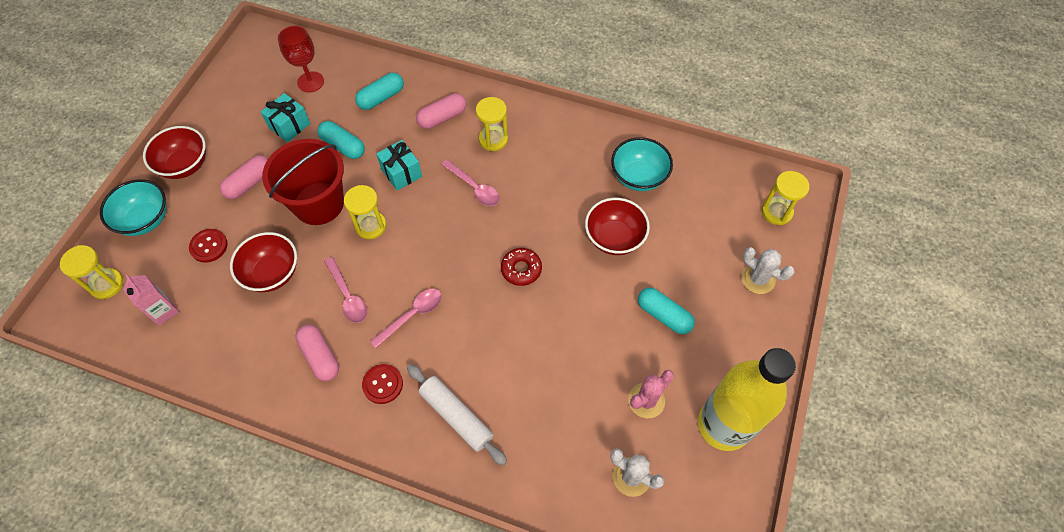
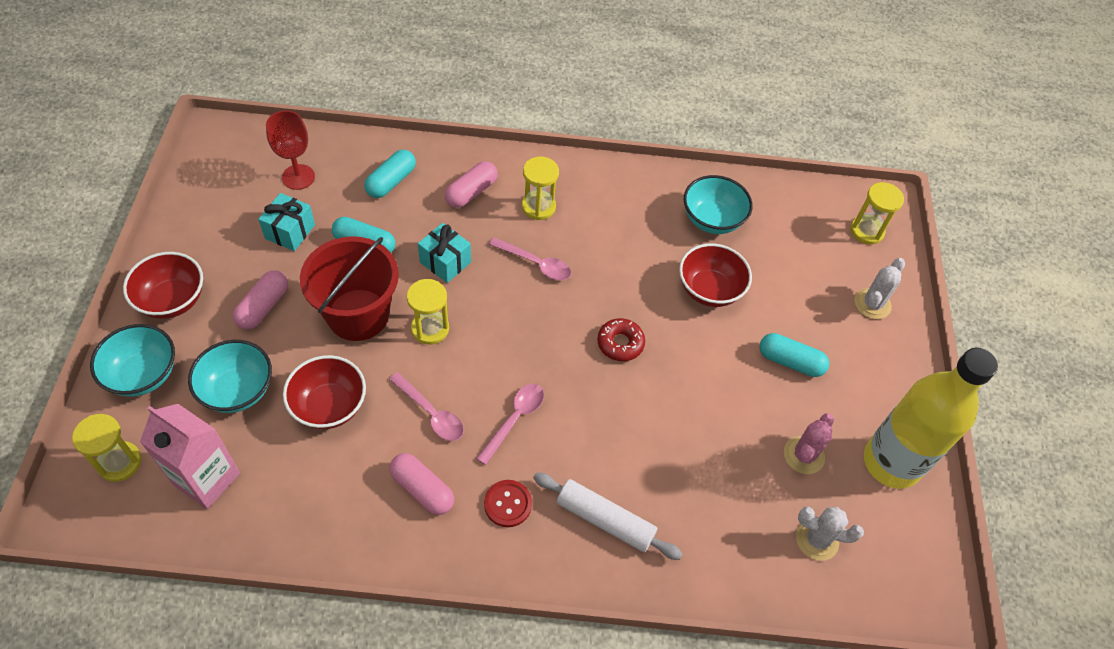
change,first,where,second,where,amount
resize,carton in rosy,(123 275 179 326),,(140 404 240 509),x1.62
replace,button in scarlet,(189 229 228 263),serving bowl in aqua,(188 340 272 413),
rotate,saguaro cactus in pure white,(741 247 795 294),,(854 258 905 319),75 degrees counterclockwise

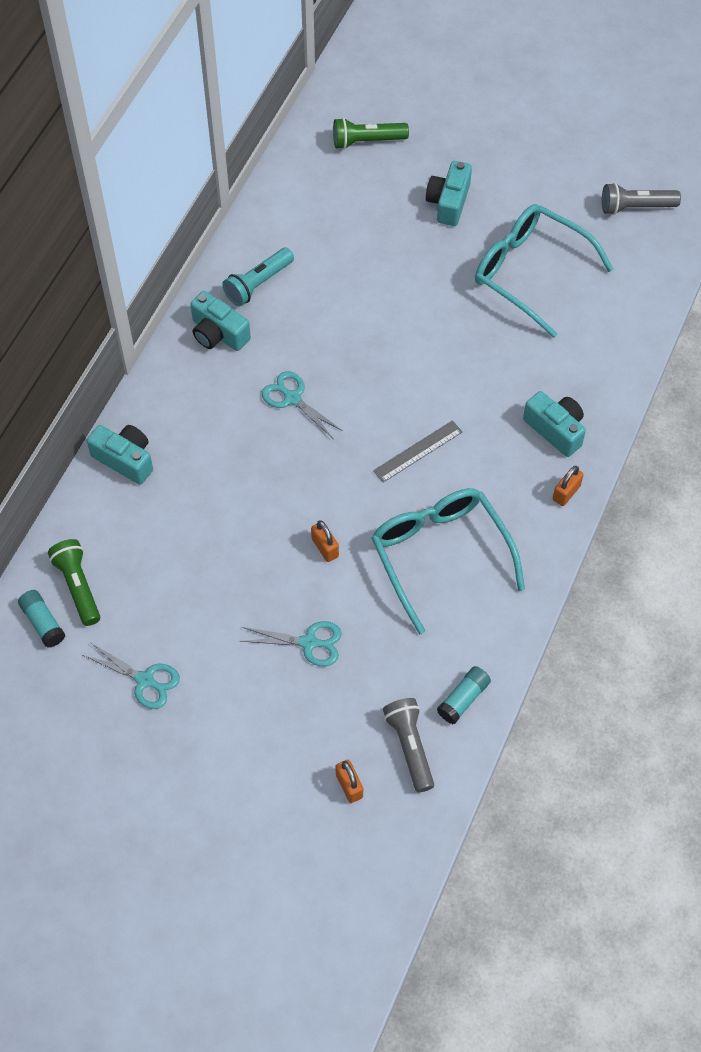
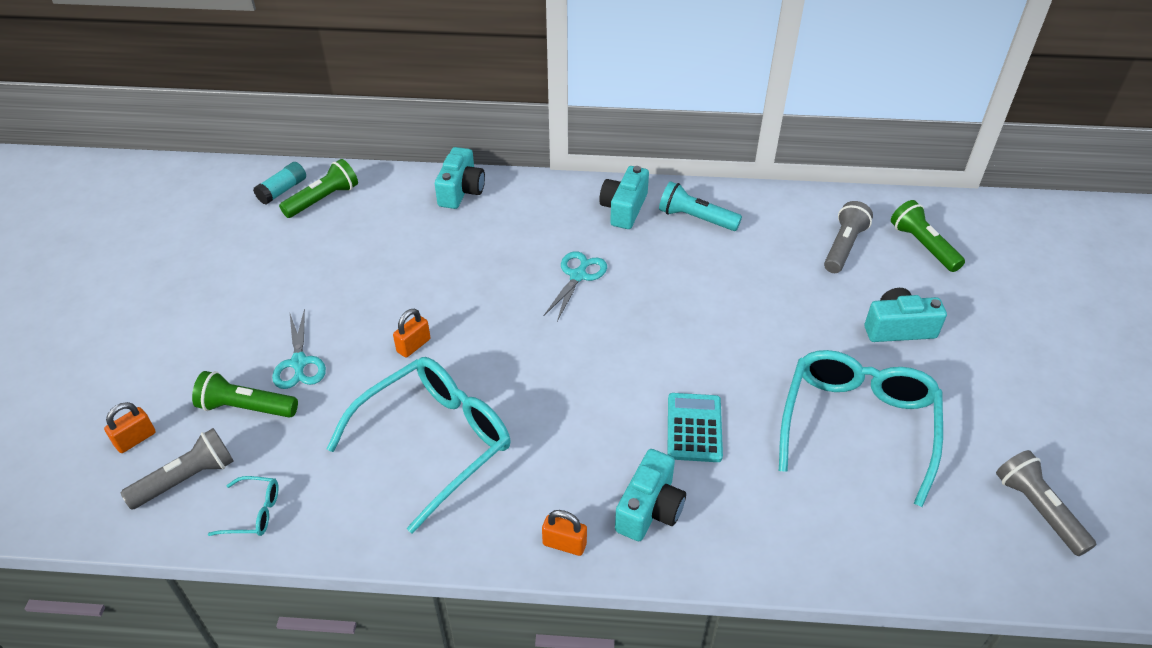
change,first,where,second,where,amount
delete,pair of scissors in aqua,(83 642 180 709),,,
delete,ruler in ash-grey,(373 420 462 483),,,
replace,glue stick in aqua,(437 666 491 724),spectacles in aqua,(208 476 279 536),
insert,,,flashlight in green,(192 371 298 418),
insert,,,adding machine in aqua,(667 393 723 462),
insert,,,flashlight in ash-grey,(824 201 873 273),

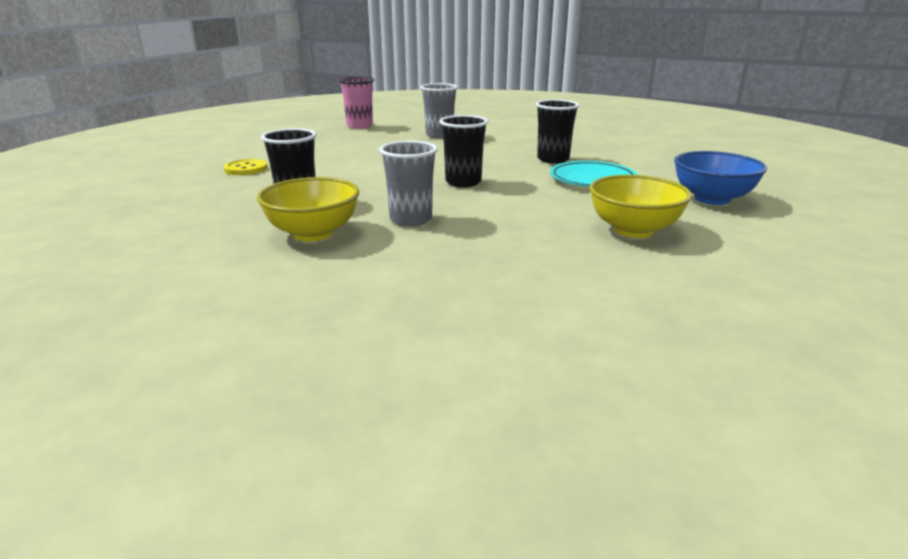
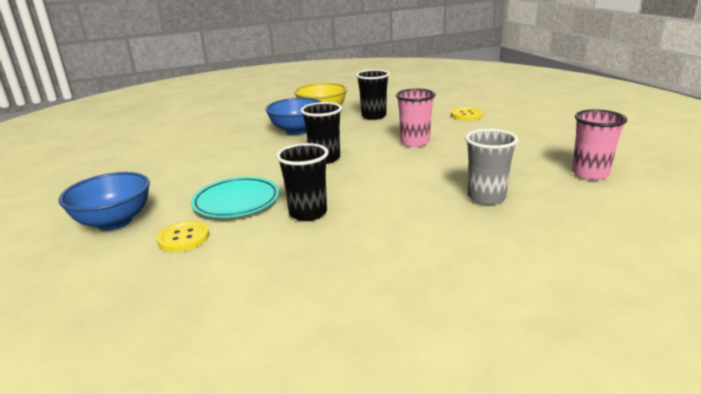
change,first,where,second,where,amount
replace,tumbler in ash-grey,(379 140 438 227),serving bowl in royal blue,(265 98 322 135),
delete,serving bowl in golden,(589 175 692 238),,,
insert,,,button in golden,(157 221 210 252),
insert,,,tumbler in rosy,(396 88 435 147),

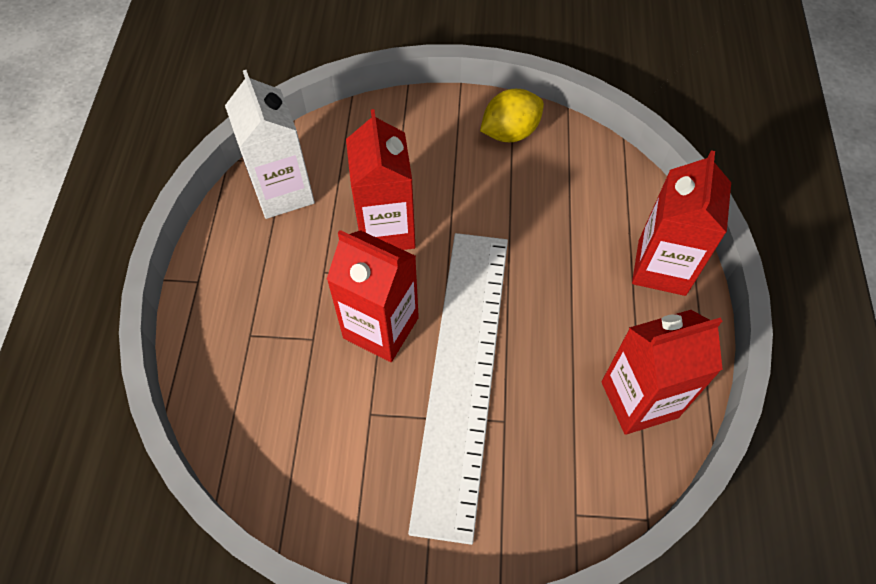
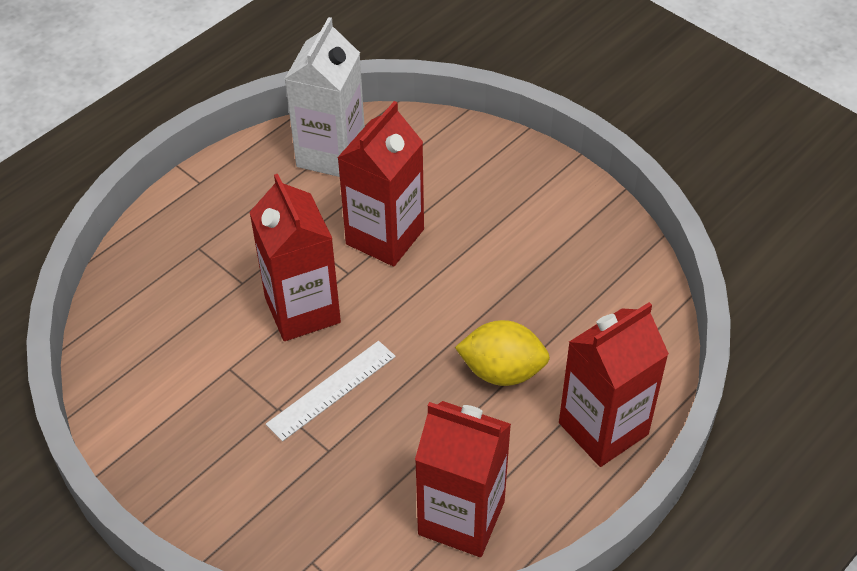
change,first,where,second,where,amount
resize,ruler in pure white,(408 233 508 545),,(266 341 396 442),x0.42
move,lemon in golden,(480 89 544 142),,(455 320 550 386),

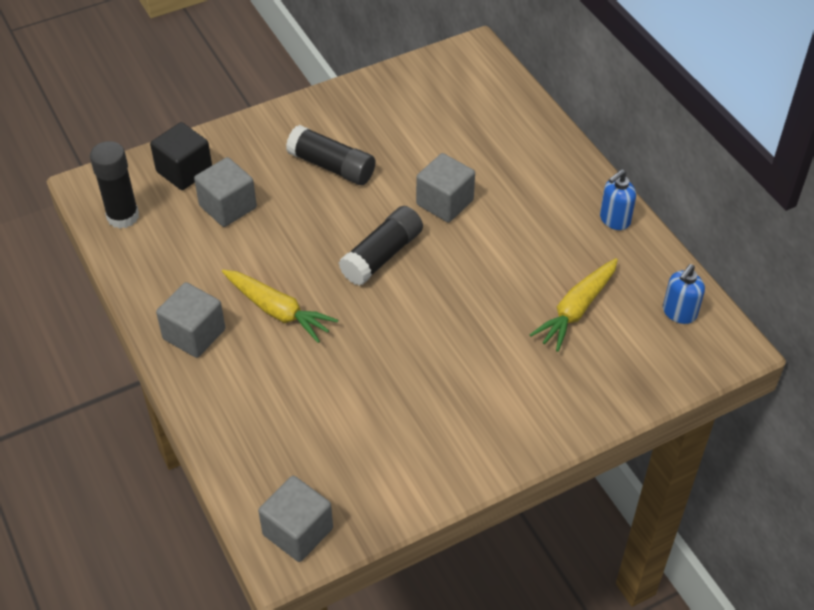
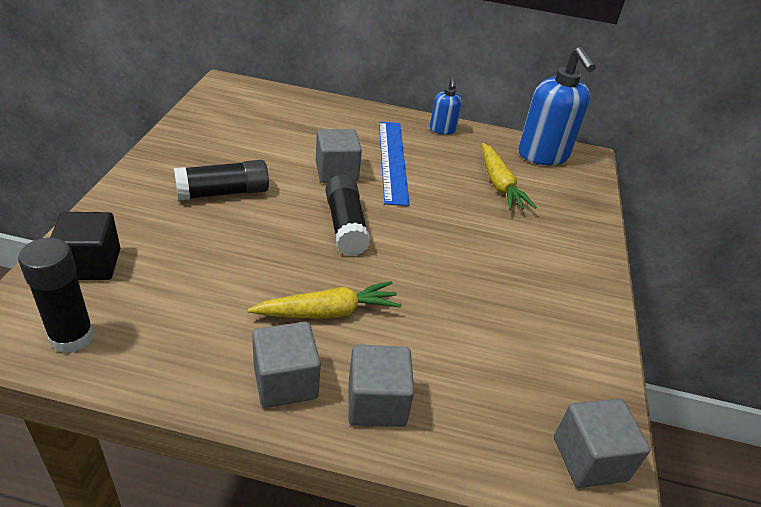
change,first,where,second,where,amount
move,solid cube in ash-grey,(194 157 257 227),,(348 345 414 427),
resize,soap pump in royal blue,(663 264 705 324),,(518 47 596 165),x1.95
insert,,,ruler in royal blue,(379 121 410 206),

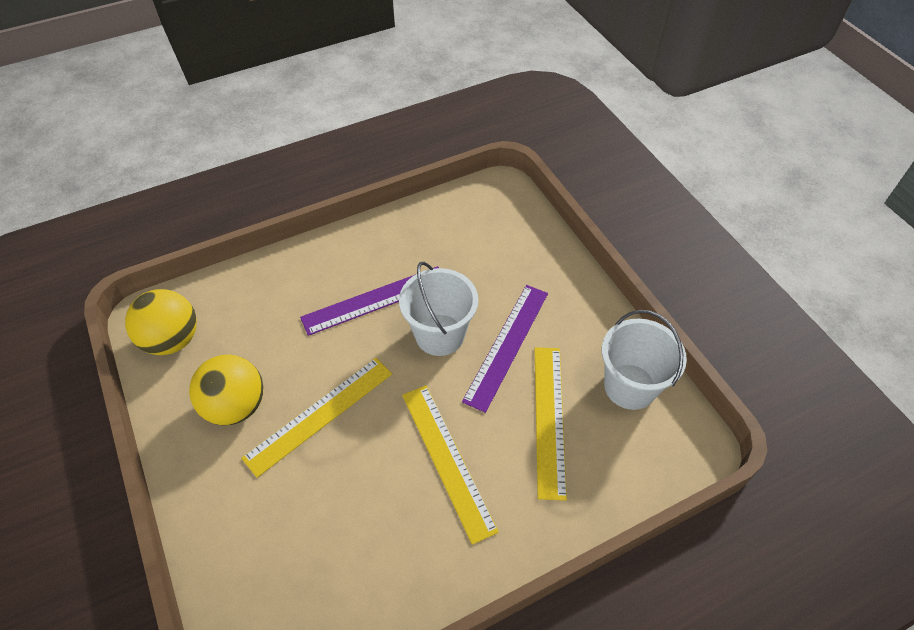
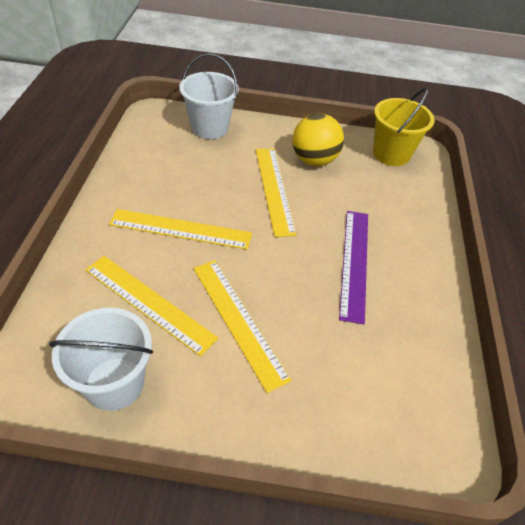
change,first,where,second,where,amount
replace,sphere in golden,(125 289 197 355),pail in golden,(373 88 435 166),
move,pail in pure white,(399 262 478 356),,(179 53 239 139),
recolor,ruler in purple,(462 285 548 413),ruler in golden,(193 260 291 393),

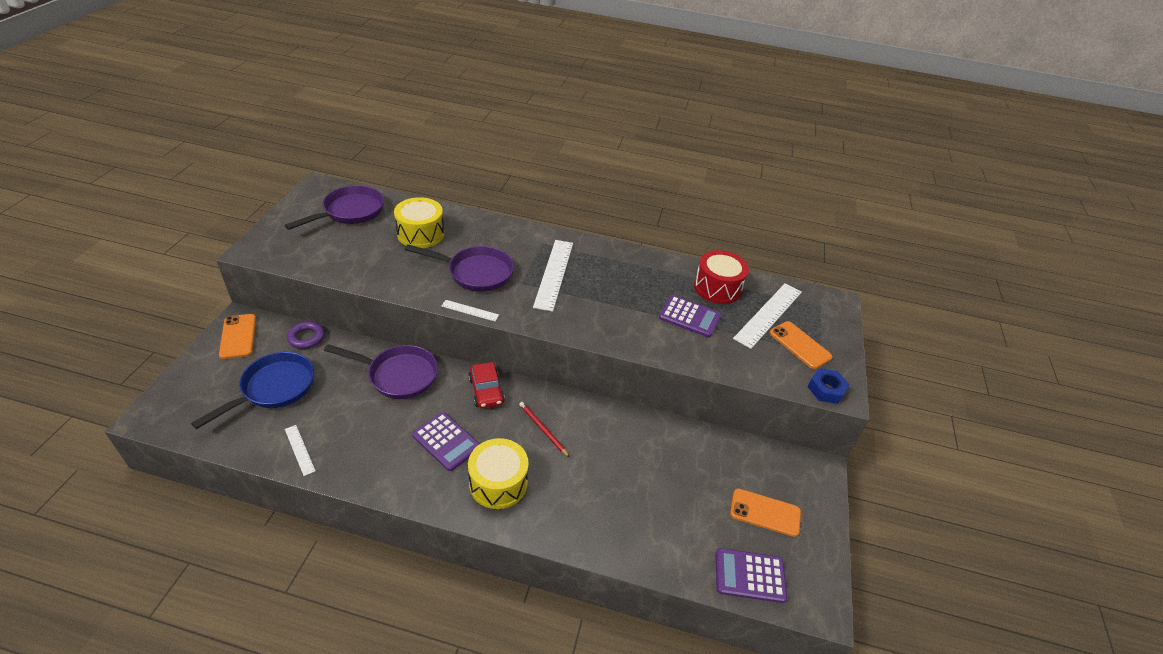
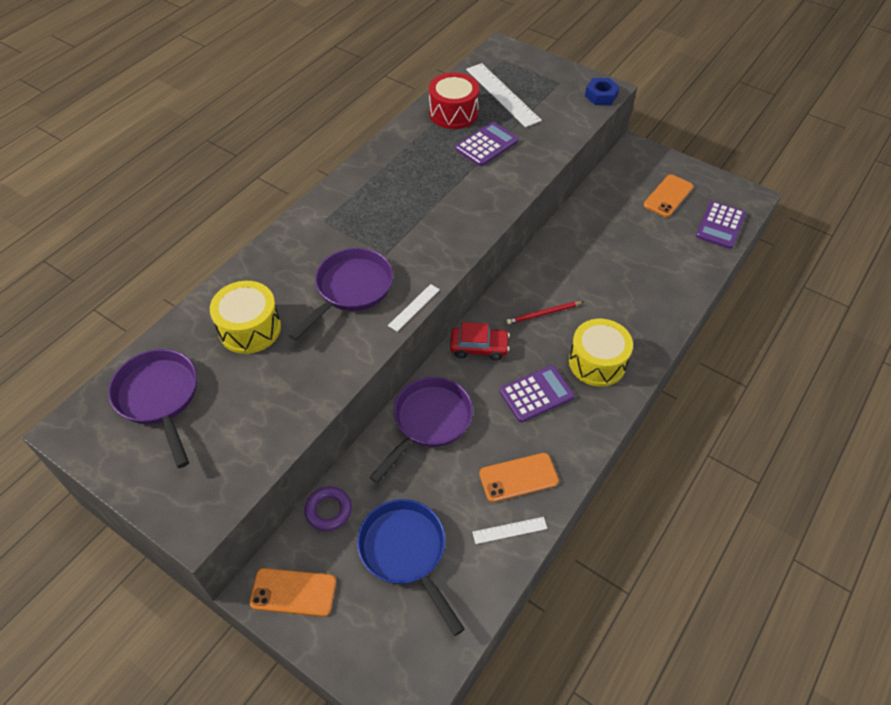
change,first,where,second,where,amount
delete,ruler in pure white,(533 240 573 312),,,
move,smartphone in orange,(770 321 832 369),,(479 453 559 502),

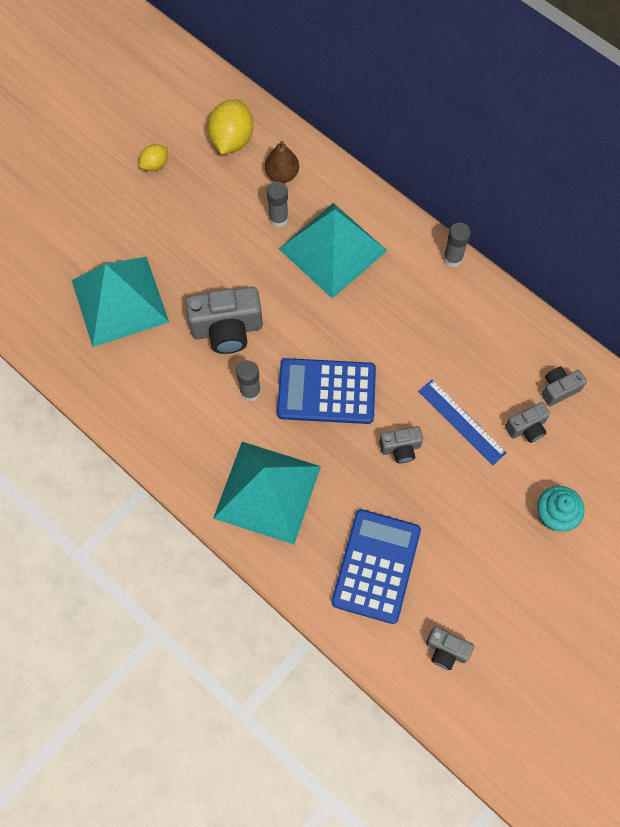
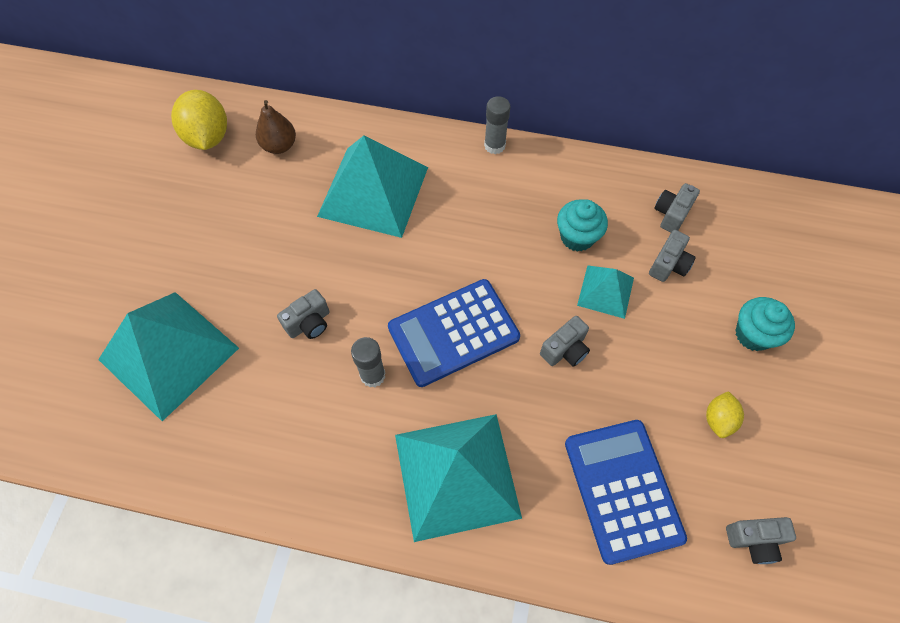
change,first,where,second,where,amount
move,lemon in golden,(139 144 168 171),,(706 391 744 438),
resize,compact camera in ash-grey,(185 287 263 354),,(277 289 330 339),x0.54
delete,glue stick in ash-grey,(267 181 288 227),,,
replace,ruler in royal blue,(418 380 507 465),pyramid in aqua,(577 265 634 319),
insert,,,cupcake in aqua,(557 199 608 252),

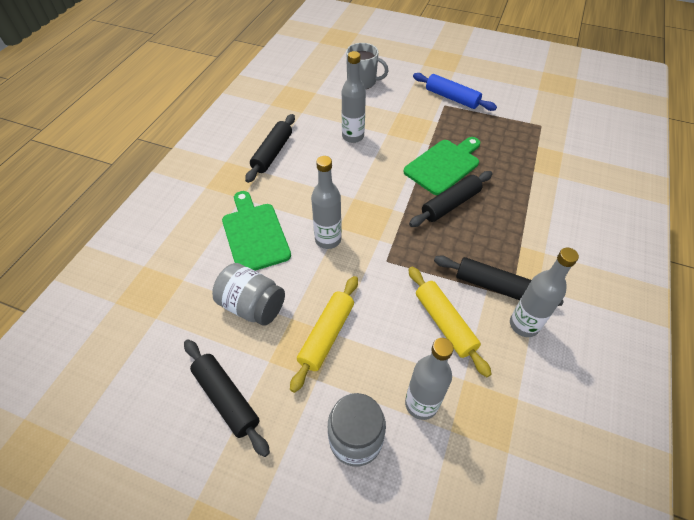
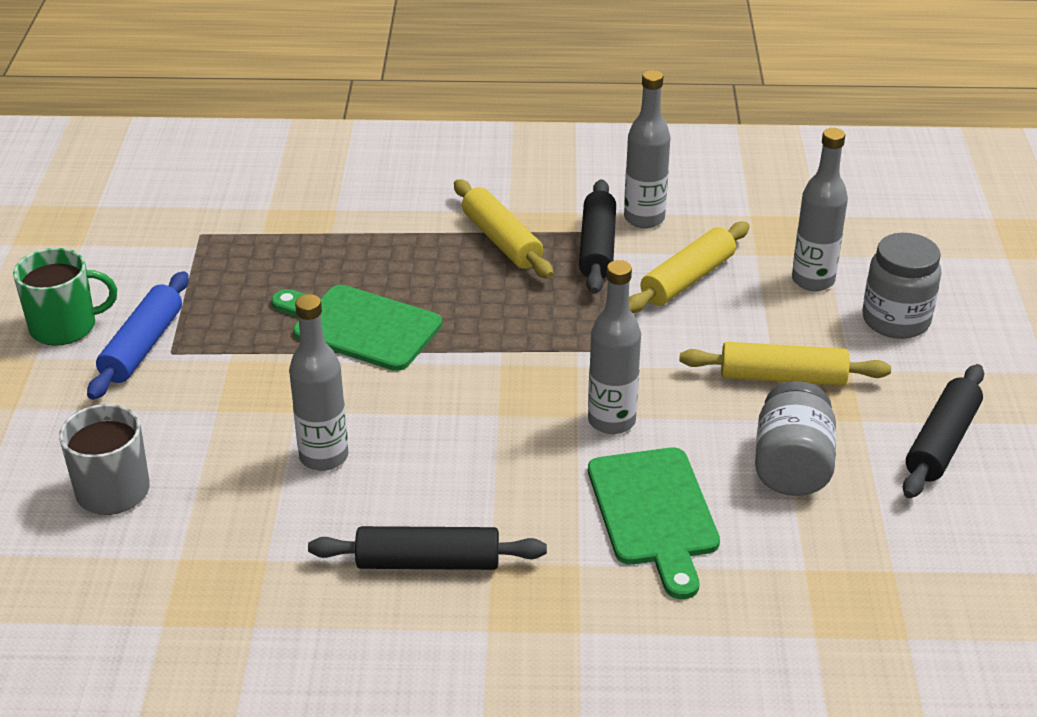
change,first,where,second,where,amount
rotate,chopping board in green,(222 191 291 271),,(588 447 720 599),60 degrees counterclockwise
delete,rolling pin in black,(409 171 492 227),,,
insert,,,mug in green,(13 248 117 346),
insert,,,rolling pin in golden,(454 179 553 279),

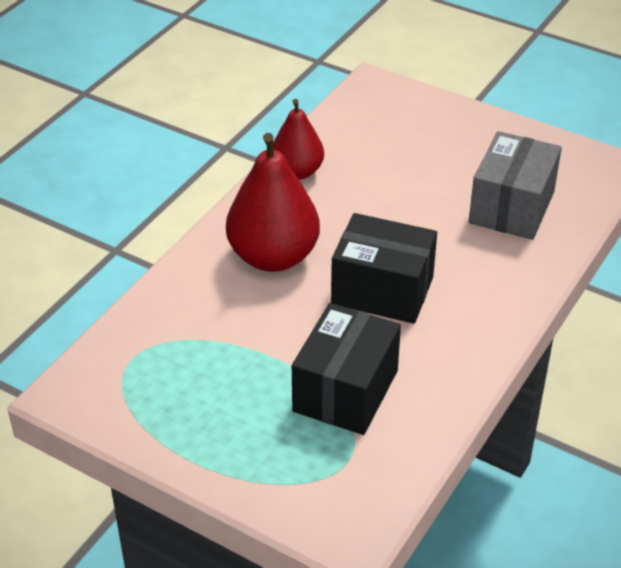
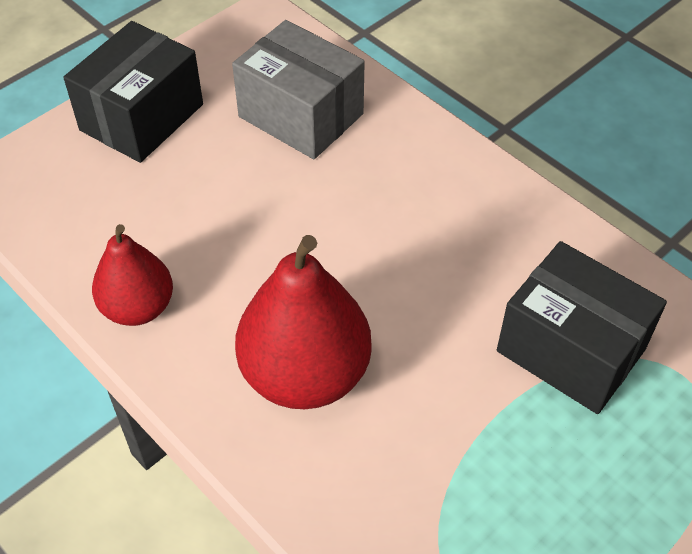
change,first,where,second,where,amount
move,package in black,(331 213 437 324),,(63 21 203 163),

